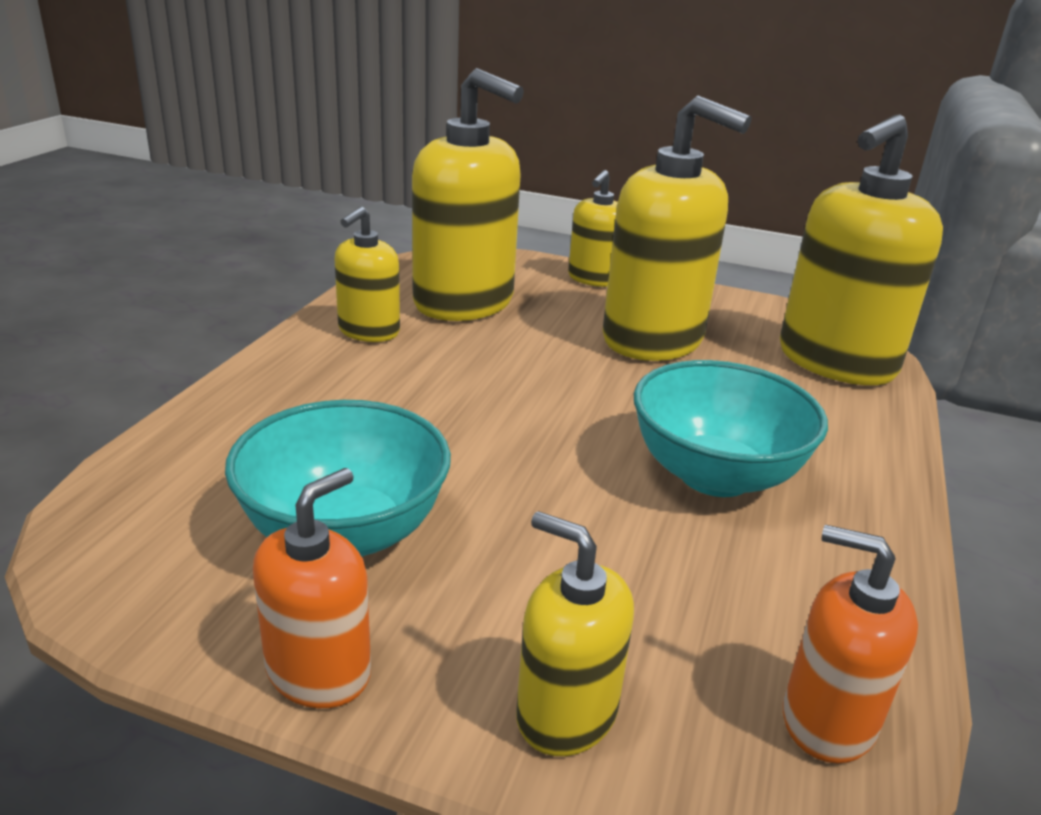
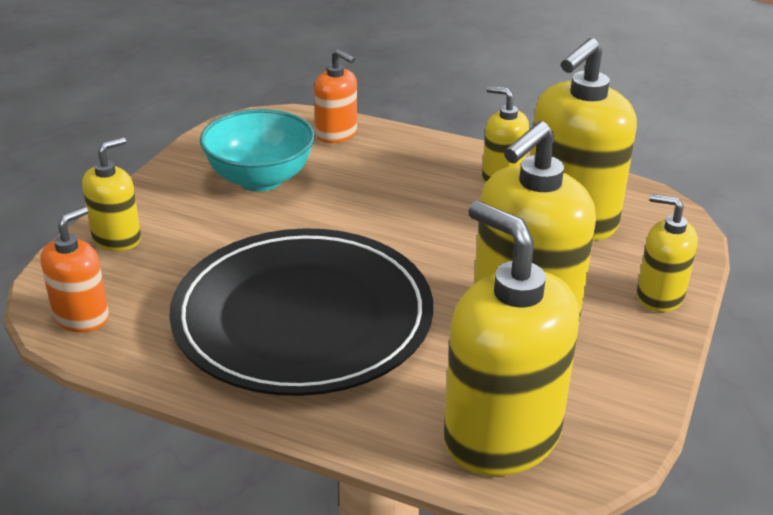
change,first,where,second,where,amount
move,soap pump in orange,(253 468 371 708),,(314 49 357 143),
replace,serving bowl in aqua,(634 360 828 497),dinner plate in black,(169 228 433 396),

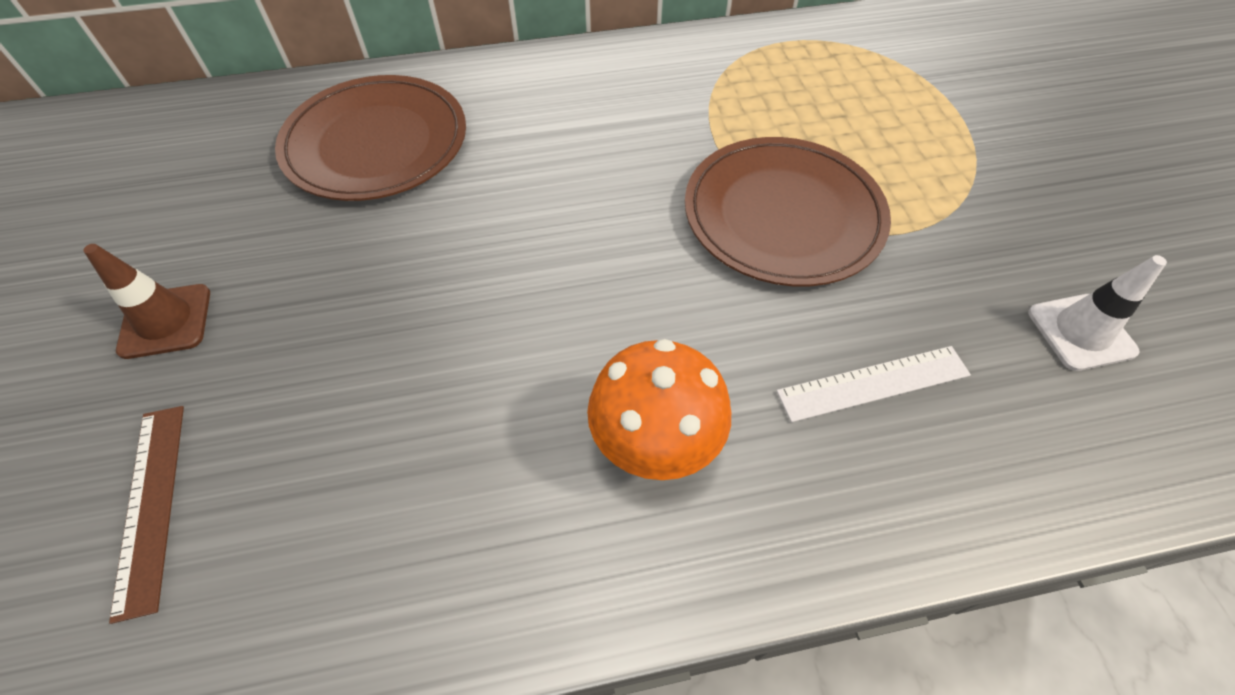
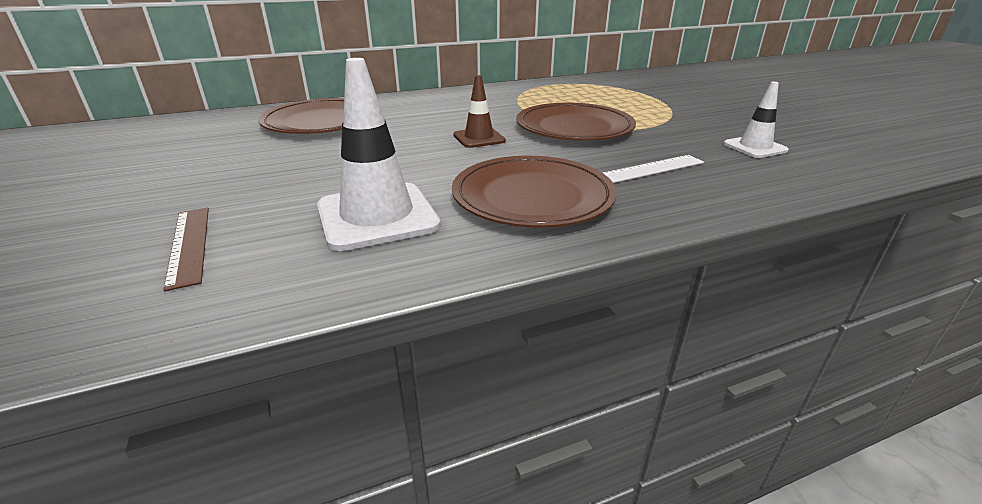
change,first,where,second,where,amount
move,traffic cone in russet,(83 244 210 359),,(453 75 506 148),
replace,fungus in orange,(587 339 731 480),dinner plate in russet,(452 156 617 228),
insert,,,traffic cone in pure white,(317 58 441 251),

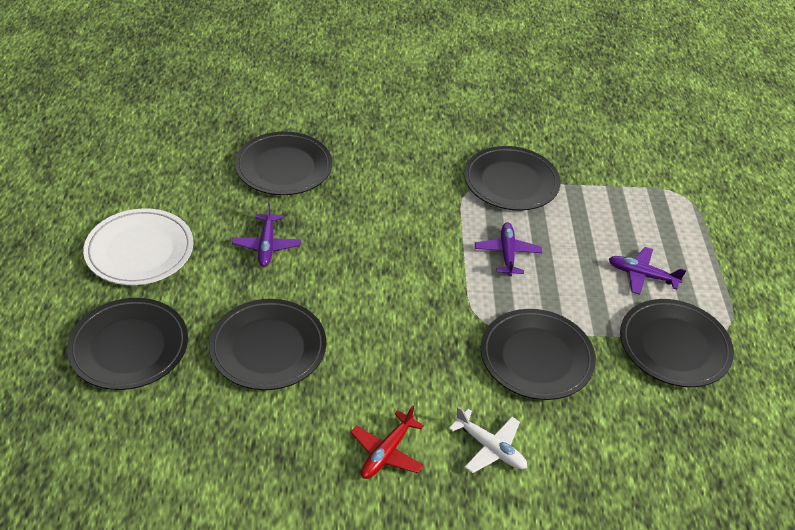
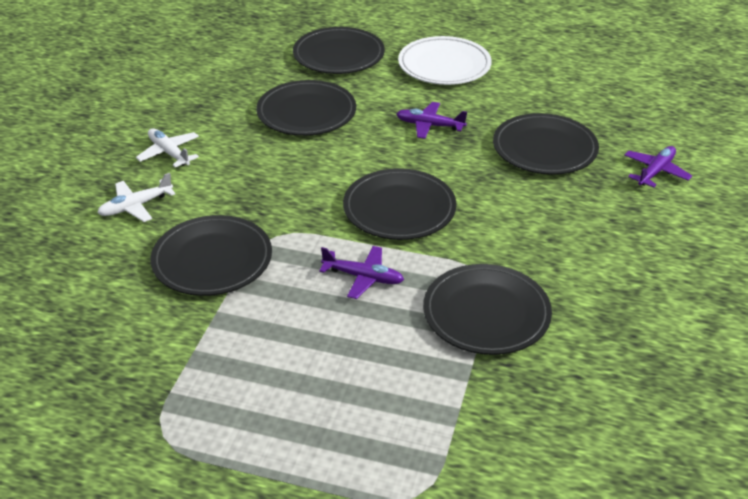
change,first,where,second,where,amount
recolor,toy plane in scarlet,(350 405 424 479),toy plane in pure white,(136 128 199 167),
move,toy plane in purple,(609 247 686 295),,(624 146 692 187),
move,dinner plate in black,(620 299 734 387),,(343 168 456 240),

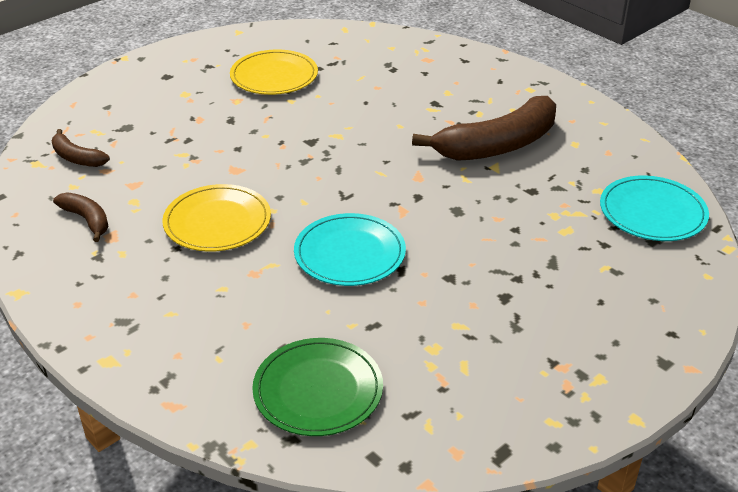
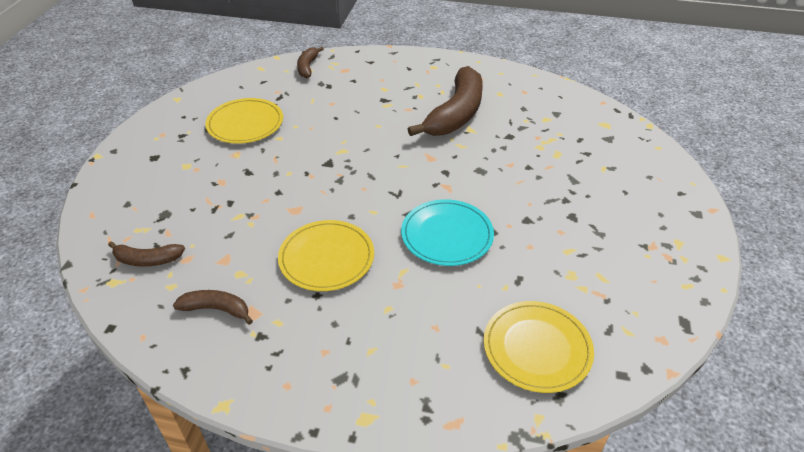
change,first,where,second,where,amount
recolor,dinner plate in green,(252 338 383 436),dinner plate in golden,(484 301 594 393),
delete,dinner plate in aqua,(600 176 709 241),,,
insert,,,banana fruit in russet,(297 47 324 78),

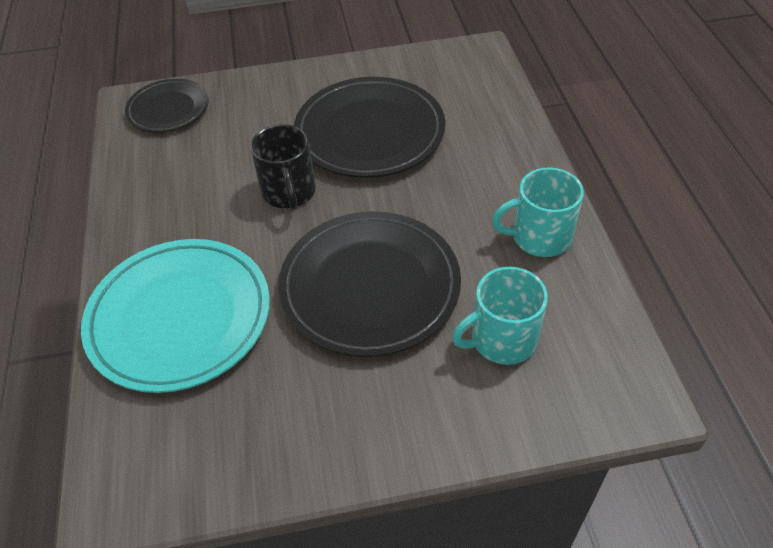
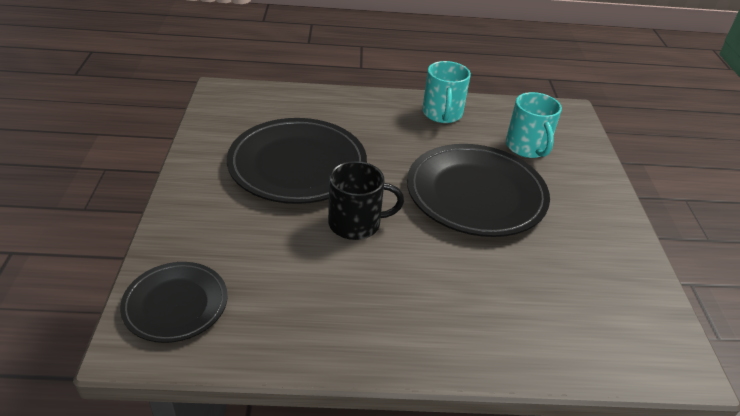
change,first,where,second,where,amount
delete,dinner plate in aqua,(81 239 270 393),,,

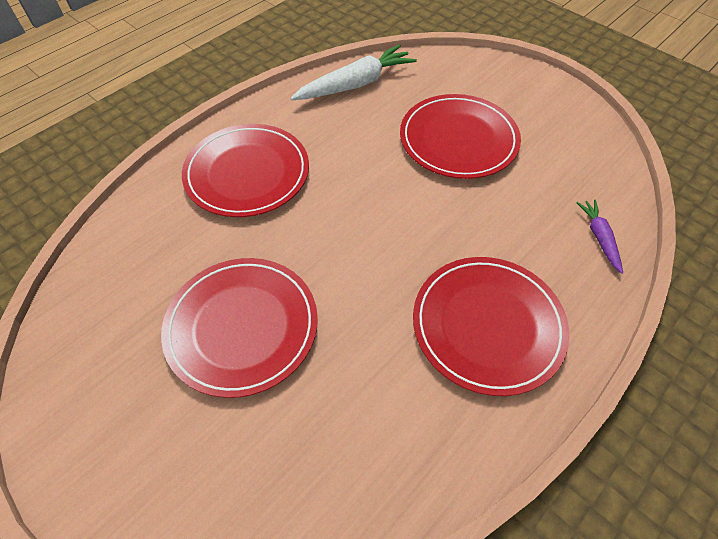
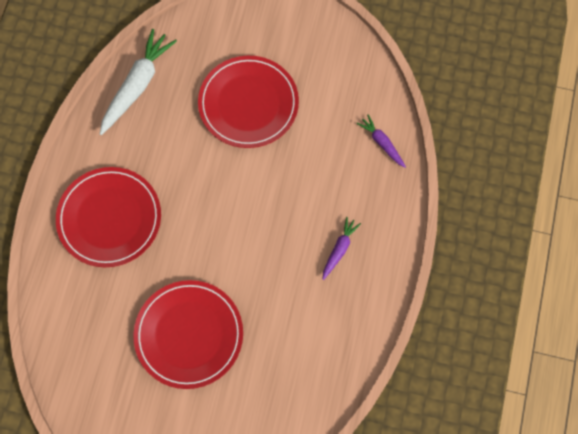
change,first,where,second,where,amount
replace,dinner plate in scarlet,(413 257 569 396),root vegetable in purple,(322 217 361 280),

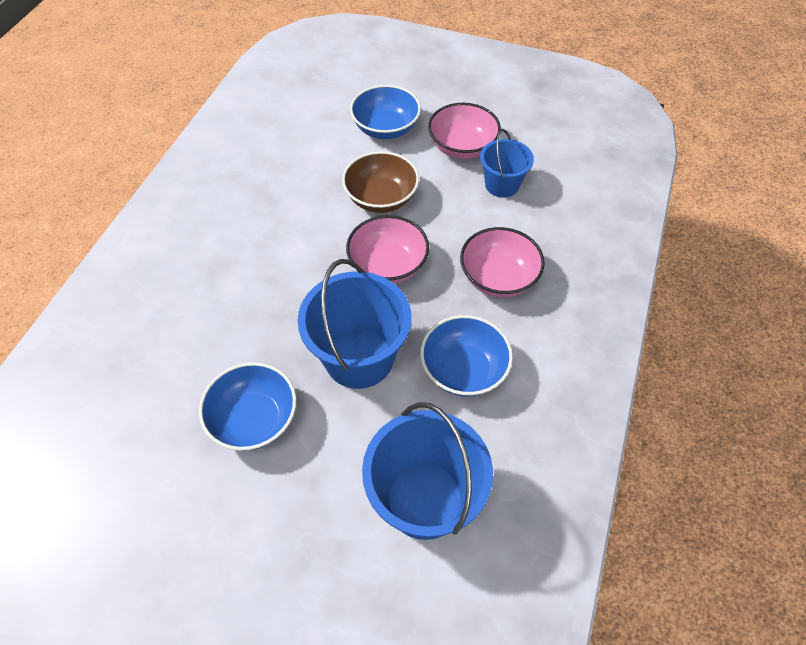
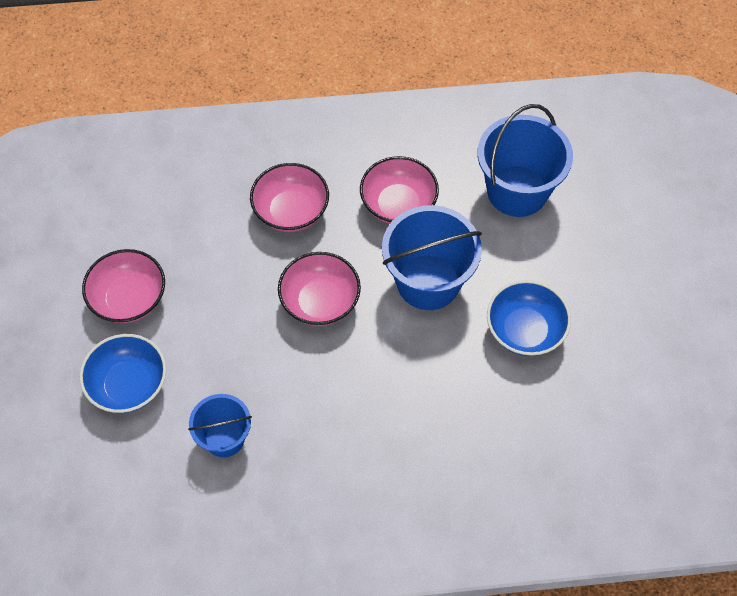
change,first,where,second,where,amount
delete,serving bowl in russet,(342 151 419 213),,,
recolor,serving bowl in royal blue,(420 315 513 397),serving bowl in rosy,(360 156 439 224),
move,pail in royal blue,(480 129 534 198),,(188 394 252 457),

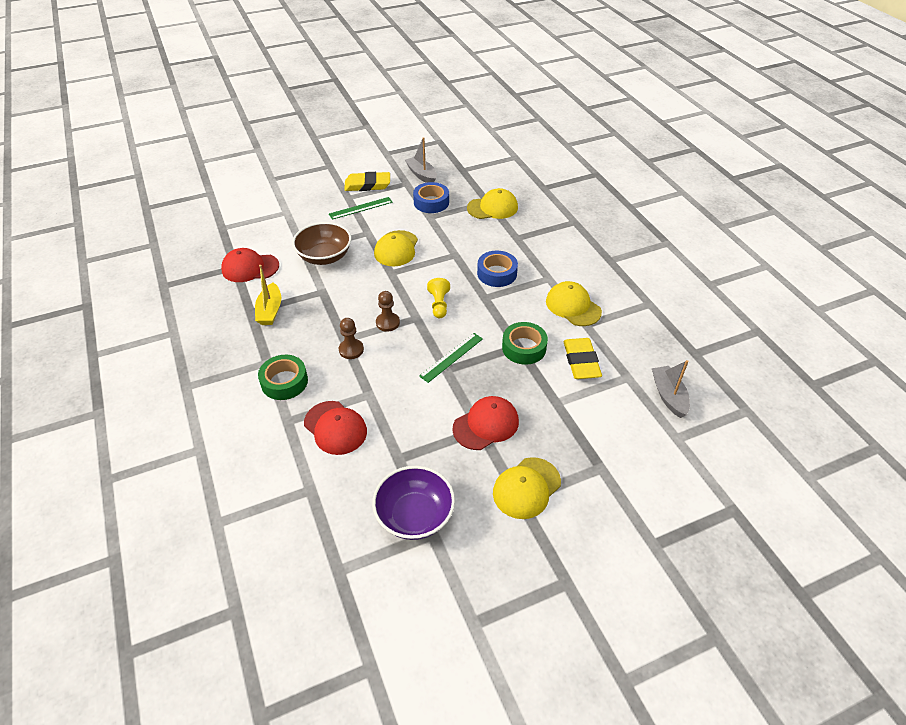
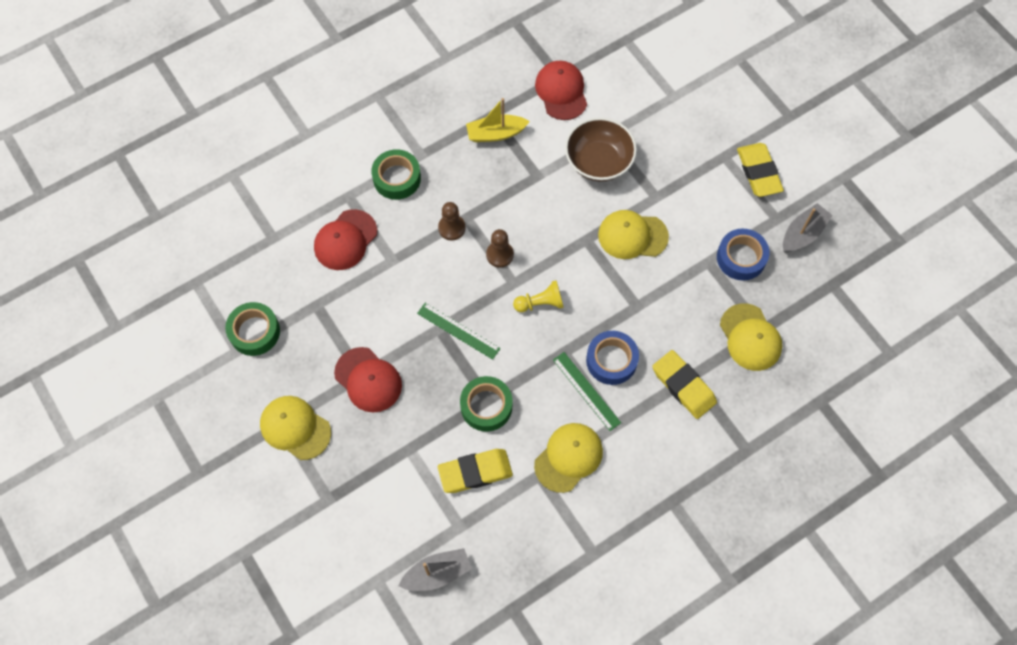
change,first,where,second,where,amount
move,ruler in green,(329 197 393 220),,(553 352 621 431),
replace,serving bowl in purple,(372 466 455 540),tape in green,(225 302 280 356),
insert,,,pencil eraser in golden,(652 350 717 419),

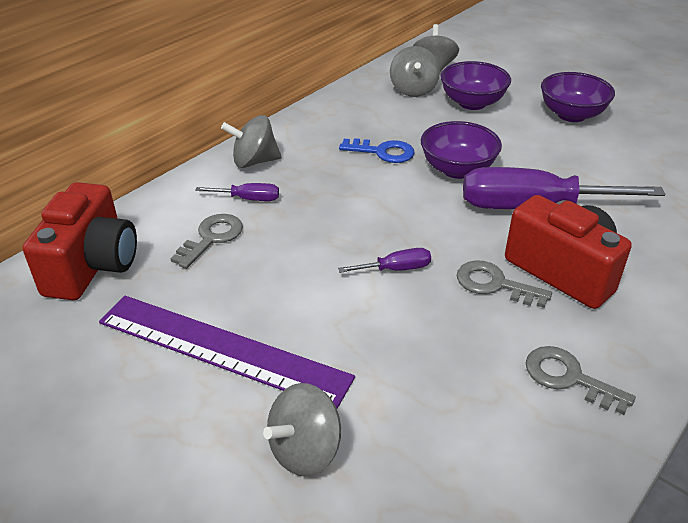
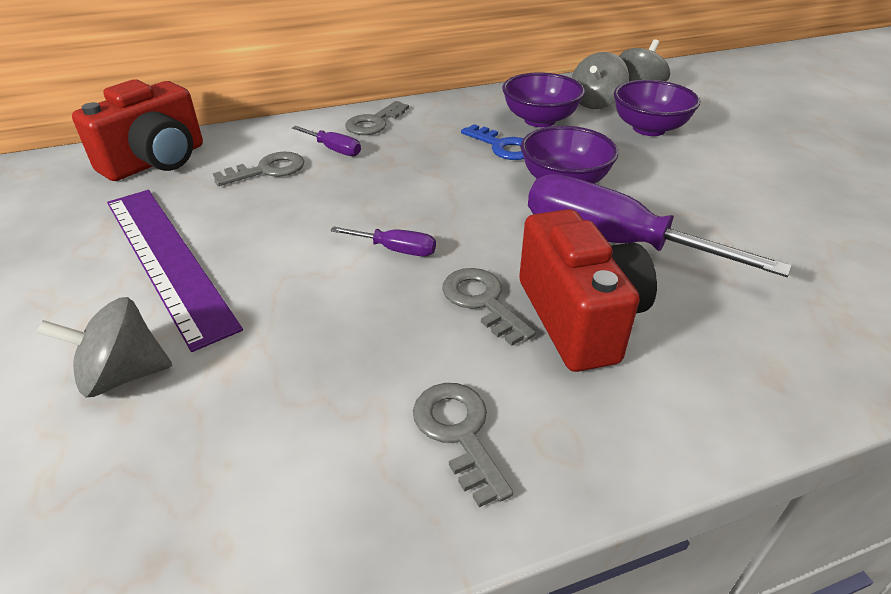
change,first,where,second,where,amount
replace,toy top in ash-grey,(221 115 282 168),latchkey in ash-grey,(345 101 409 135),
move,serving bowl in purple,(541 72 615 122),,(502 72 585 127),

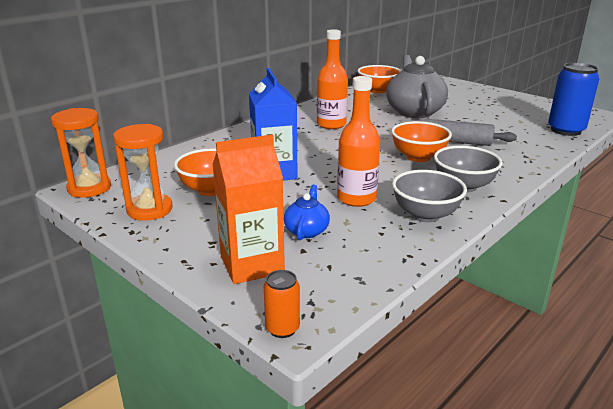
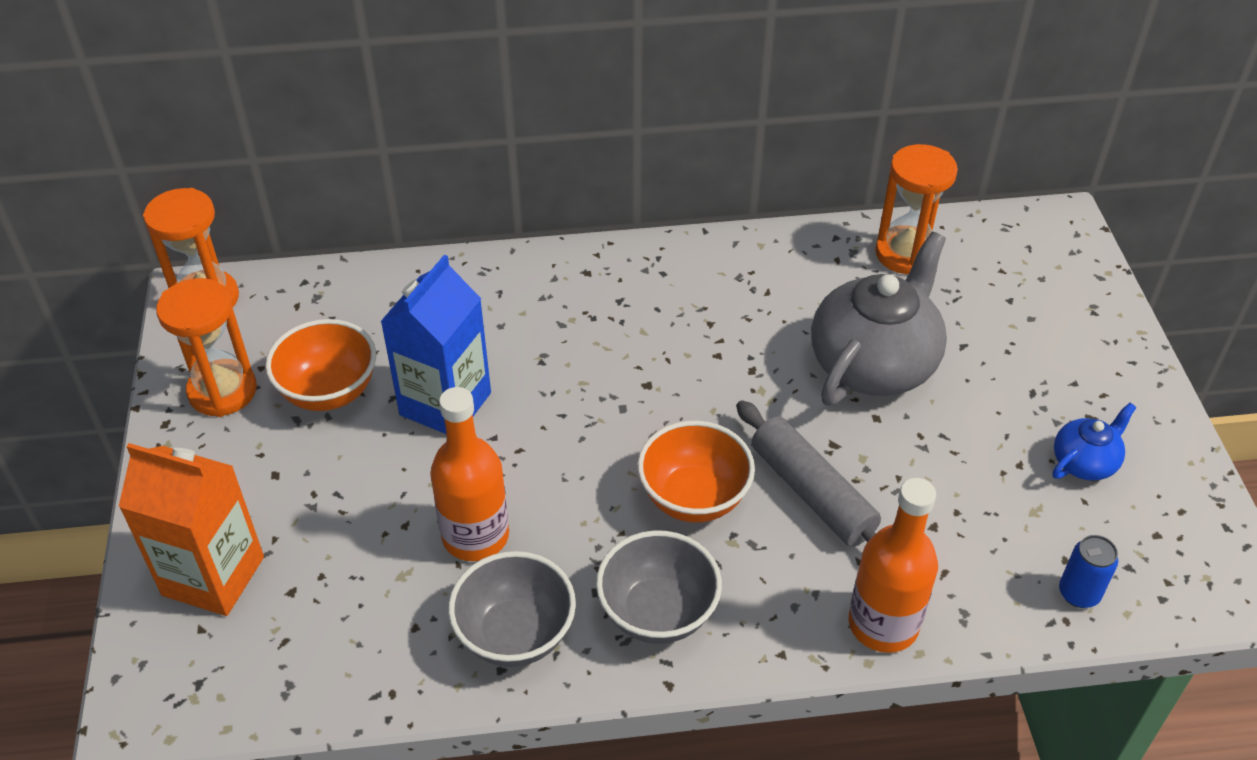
change,first,where,second,where,amount
delete,tin in orange,(264 270 300 338),,,
move,teapot in royal blue,(284 184 330 240),,(1052 403 1137 481),
move,flask in orange,(317 29 348 129),,(848 478 938 653),
replace,serving bowl in orange,(358 65 401 93),hourglass in orange,(875 144 958 274),
resize,tin in royal blue,(548 63 599 136),,(1059 535 1118 608),x0.51

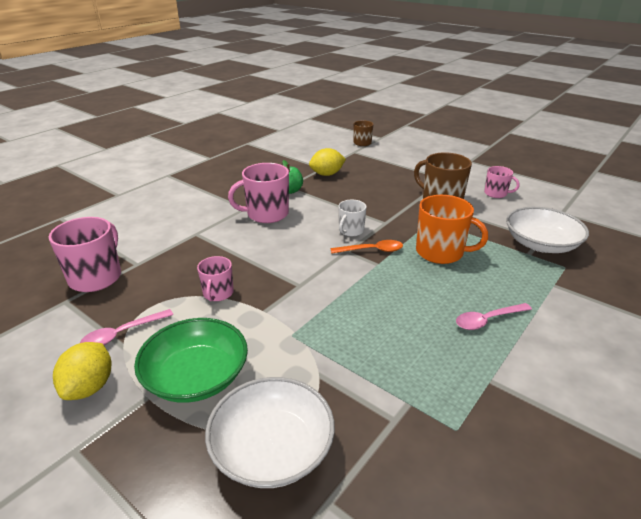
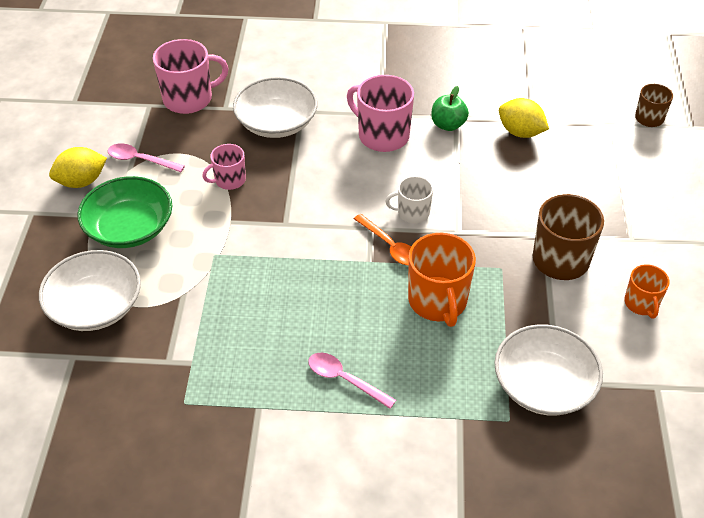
change,first,where,second,where,amount
recolor,mug in rosy,(484 166 520 198),mug in orange,(624 264 669 318),
insert,,,serving bowl in pure white,(233 77 318 138),

